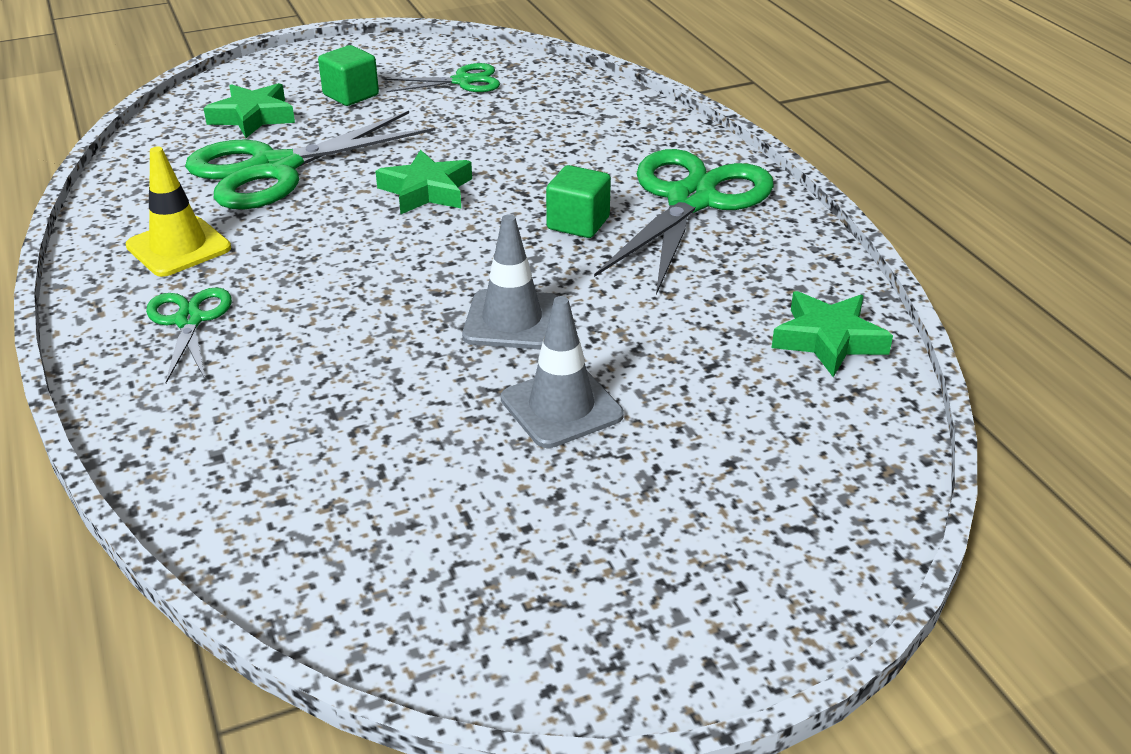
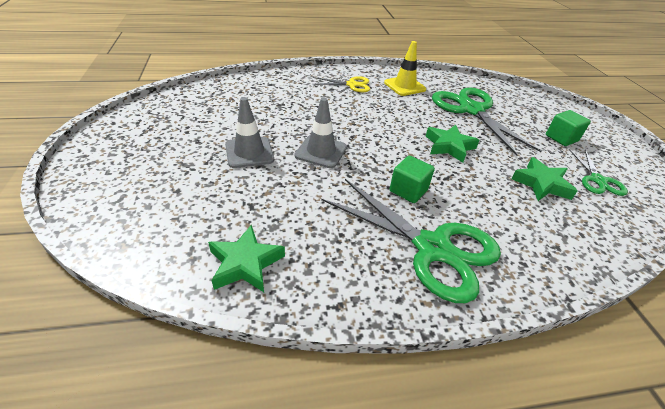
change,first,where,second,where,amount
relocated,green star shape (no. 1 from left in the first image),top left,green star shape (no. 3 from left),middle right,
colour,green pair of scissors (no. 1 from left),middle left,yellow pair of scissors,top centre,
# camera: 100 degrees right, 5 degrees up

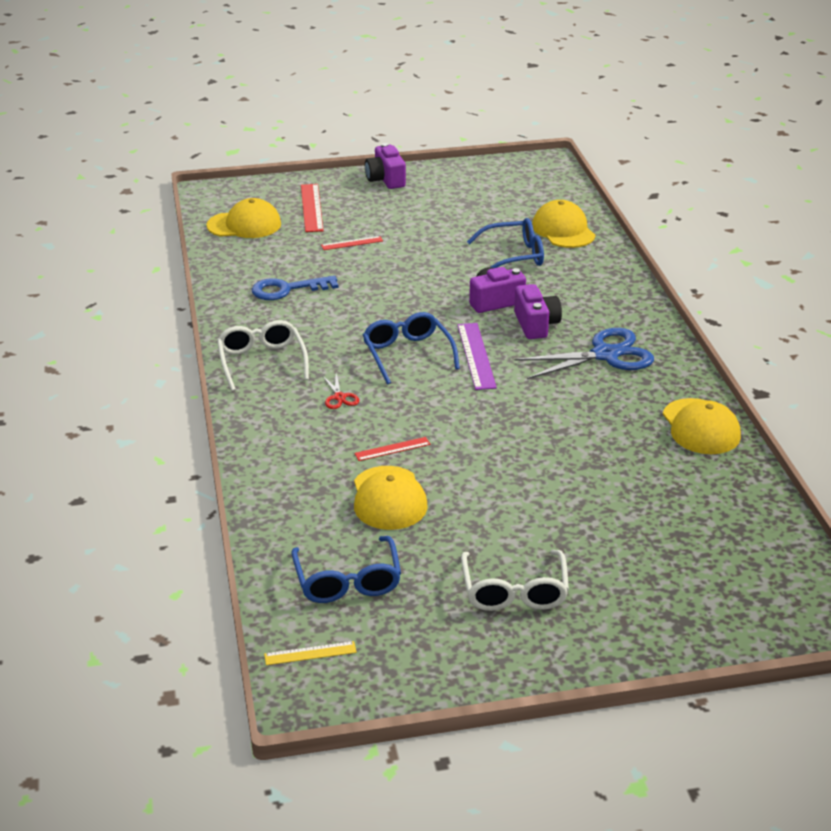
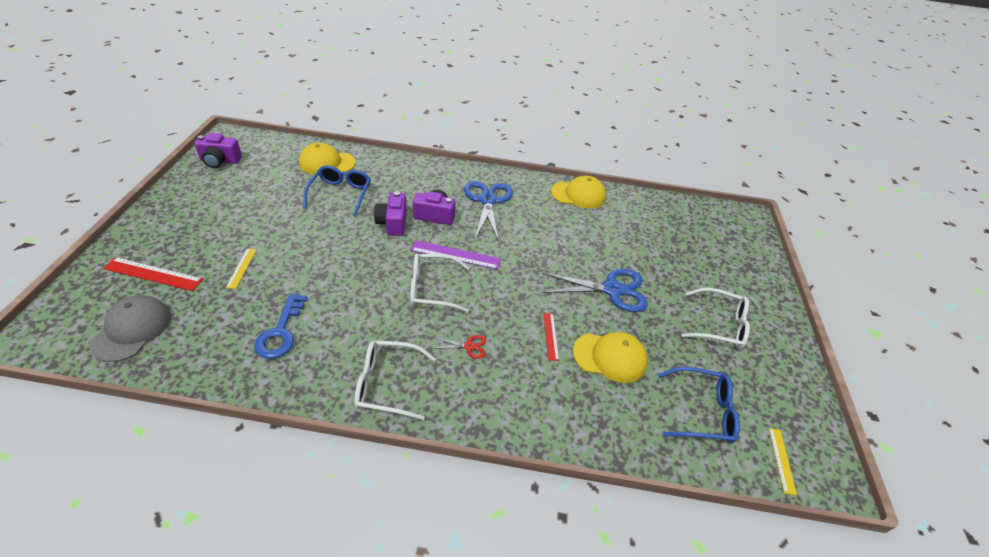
change,first,where,second,where,amount
relocated,royal purple camera (no. 1 from left),top centre,,top left,
colour,yellow cap (no. 1 from left),top left,grey cap,middle left,
colour,scarlet measuring stick (no. 2 from left),top centre,yellow measuring stick (no. 1 from left),middle left,
colour,royal blue eyeglasses (no. 2 from left),centre,pure white eyeglasses (no. 2 from left),centre,
appeared,,,royal blue pair of scissors (no. 2 from left),centre,
# camera: 75 degrees left, 10 degrees up

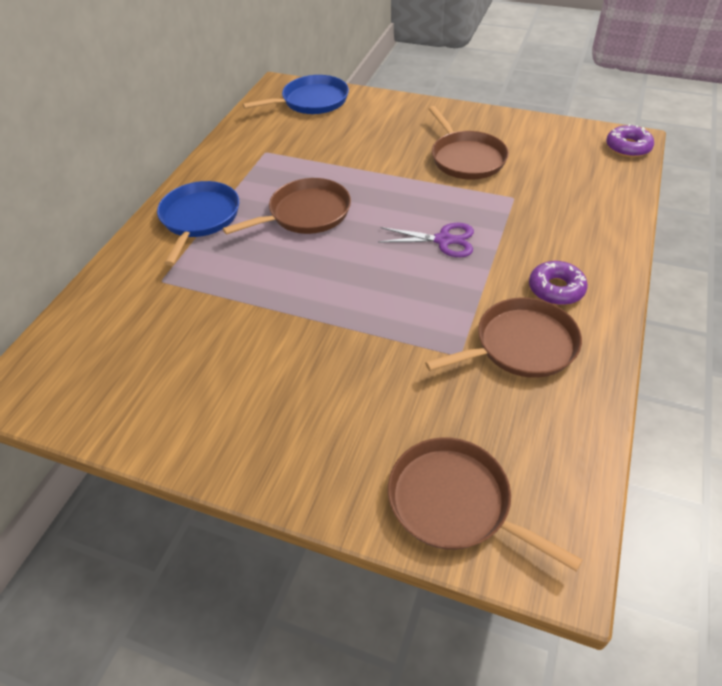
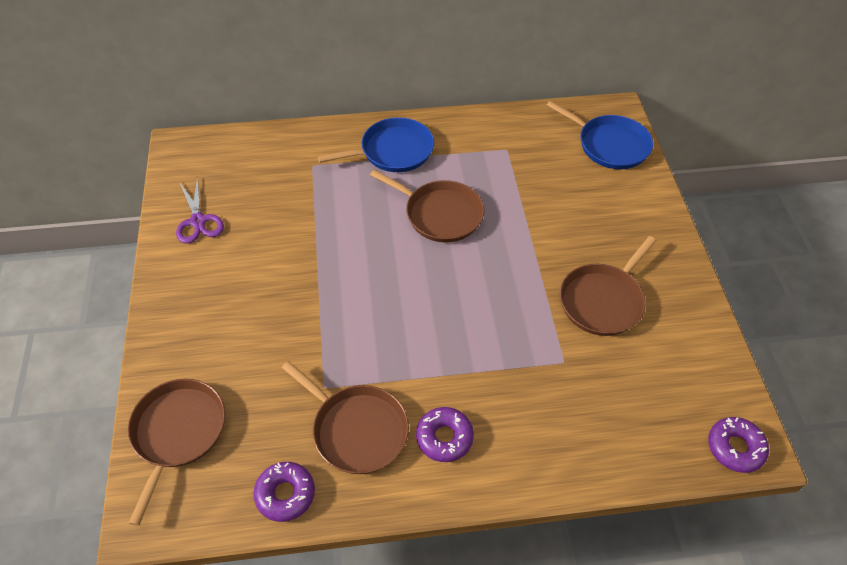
change,first,where,second,where,amount
relocated,royal purple pair of scissors,centre,,middle left,
appeared,,,royal purple doughnut (no. 1 from left),bottom centre,
# camera: 60 degrees right, 5 degrees up

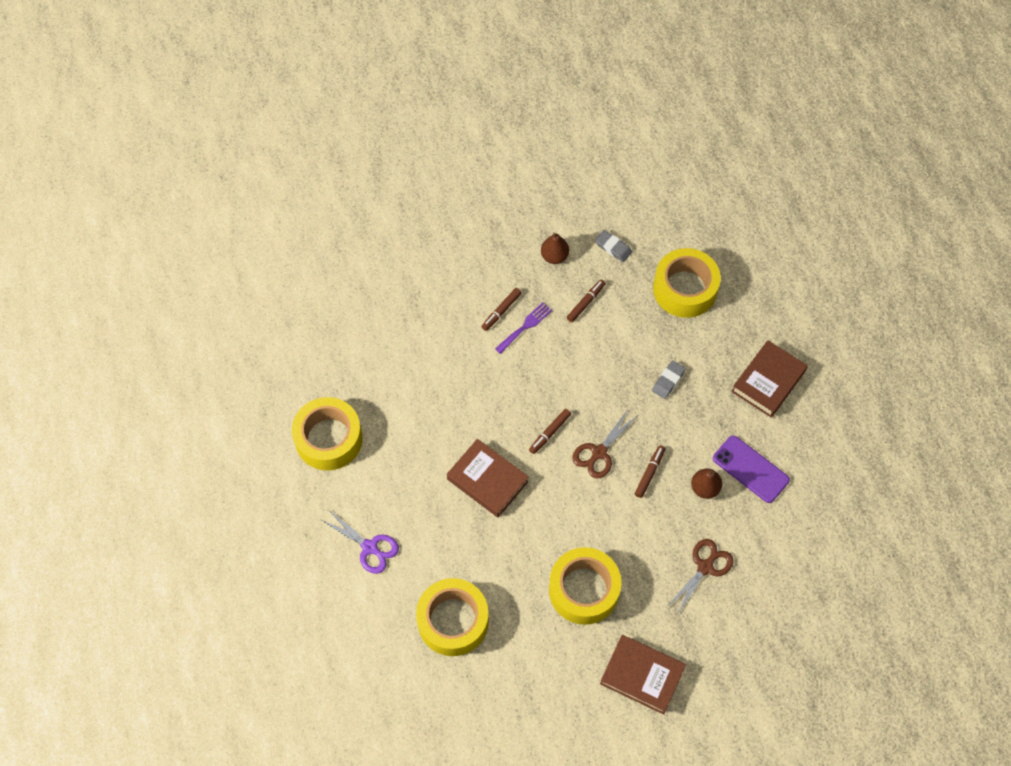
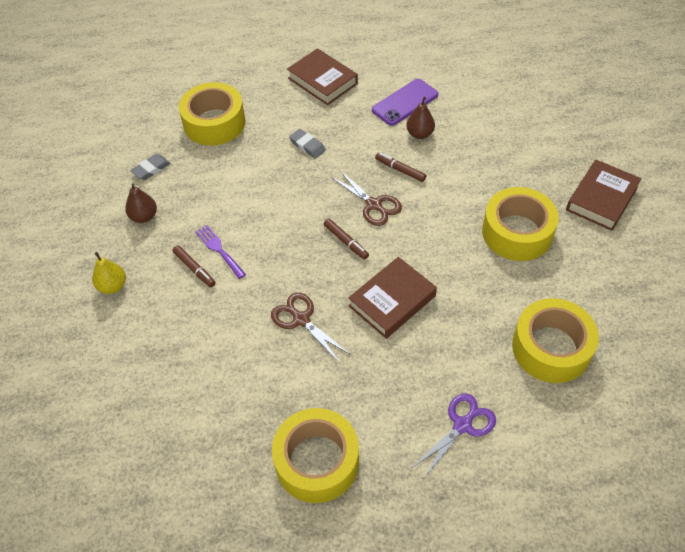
change,first,where,second,where,amount
missing,brown marker (no. 3 from left),centre,,,
relocated,brown pair of scissors (no. 2 from left in the first image),bottom right,brown pair of scissors (no. 1 from left),centre,
appeared,,,yellow toy pear,middle left,
# camera: 80 degrees left, 10 degrees down

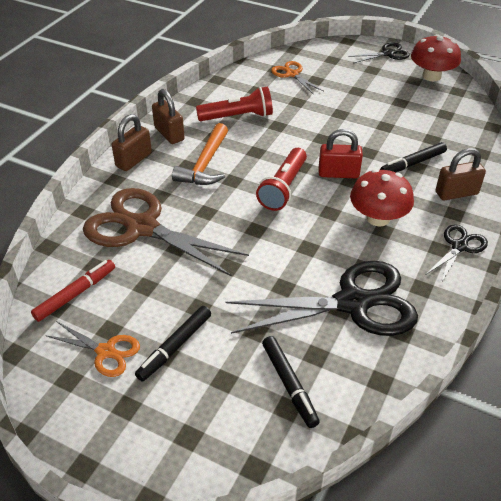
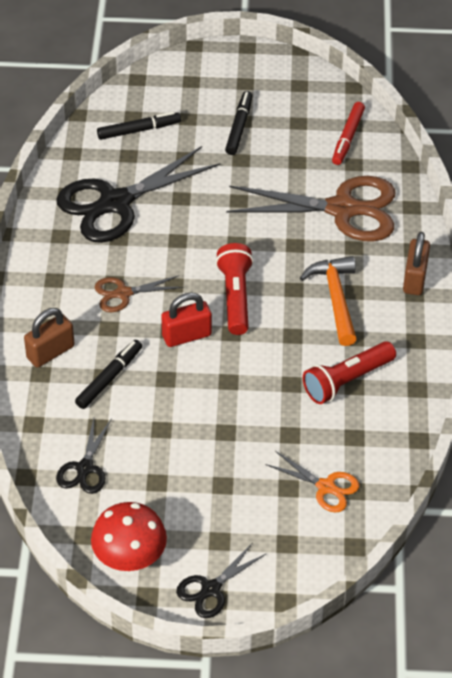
change,first,where,second,where,amount
missing,brown lock (no. 2 from left),top centre,,,
exchanged,scarlet fungus (no. 1 from left),middle right,brown pair of scissors (no. 1 from left),middle left,
relocated,jet-black pair of scissors (no. 3 from left in the first image),middle right,jet-black pair of scissors (no. 1 from left),bottom left,
missing,orange-coloured pair of scissors (no. 1 from left),bottom left,,,
spun,jet-black marker (no. 2 from left),bottom centre,,top left,120 degrees clockwise
# camera: 155 degrees right, 5 degrees up

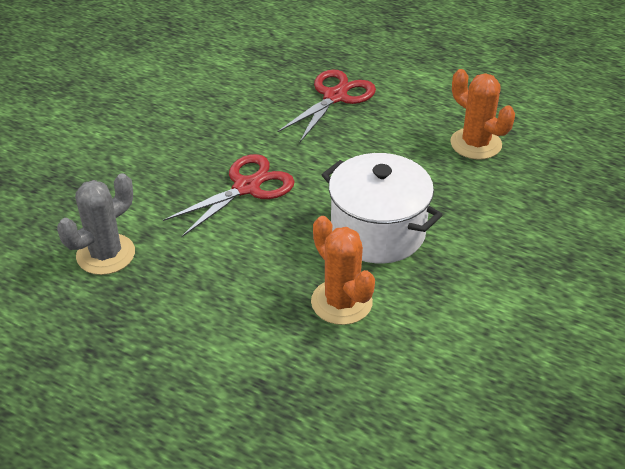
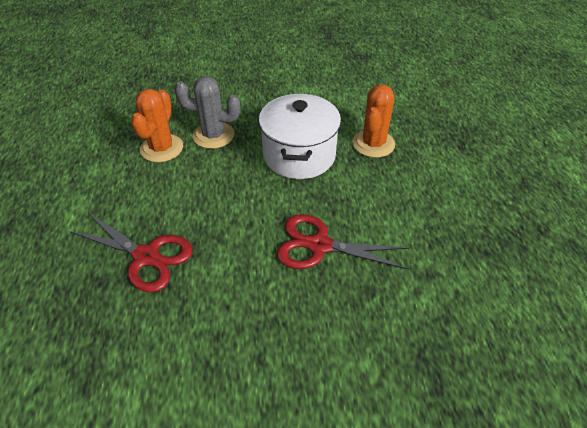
change,first,where,second,where,amount
spun,scarlet pair of scissors (no. 2 from left in the first image),top centre,scarlet pair of scissors (no. 1 from left),middle left,150 degrees counterclockwise
relocated,grey cactus,middle left,,top centre,
# camera: 125 degrees left, 5 degrees up

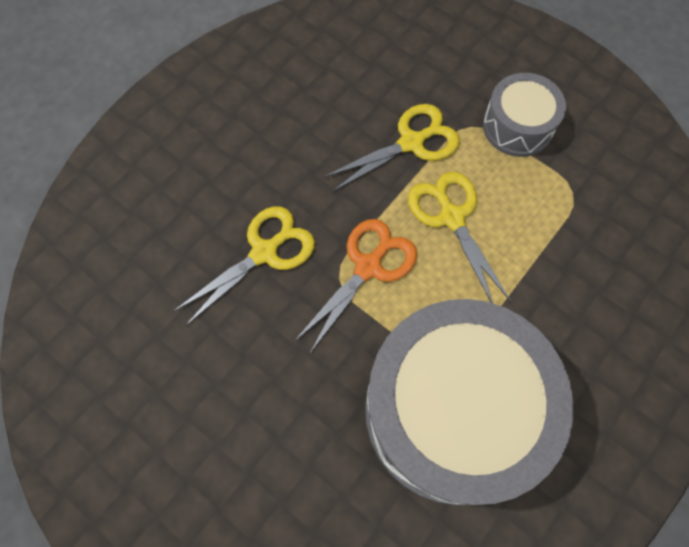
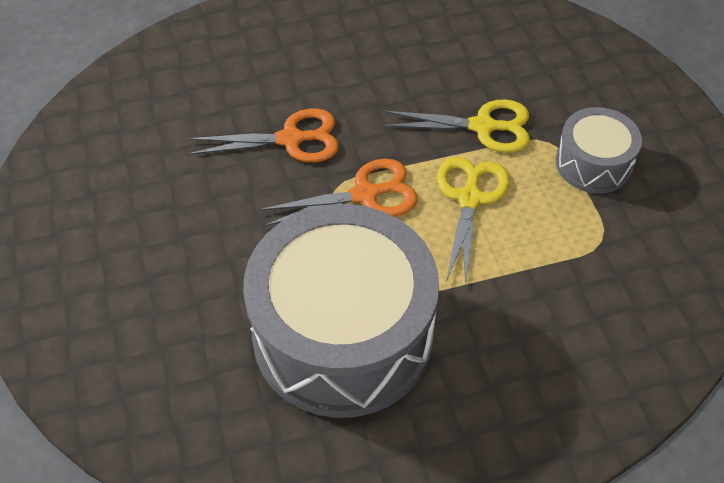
change,first,where,second,where,amount
colour,yellow pair of scissors (no. 1 from left),centre,orange-coloured pair of scissors (no. 1 from left),top centre,
# camera: 35 degrees right, 15 degrees down

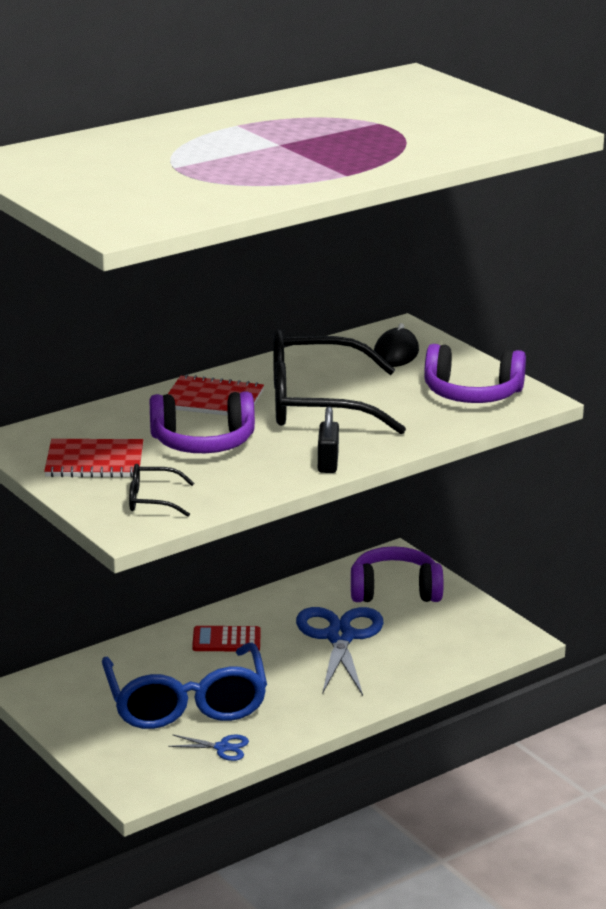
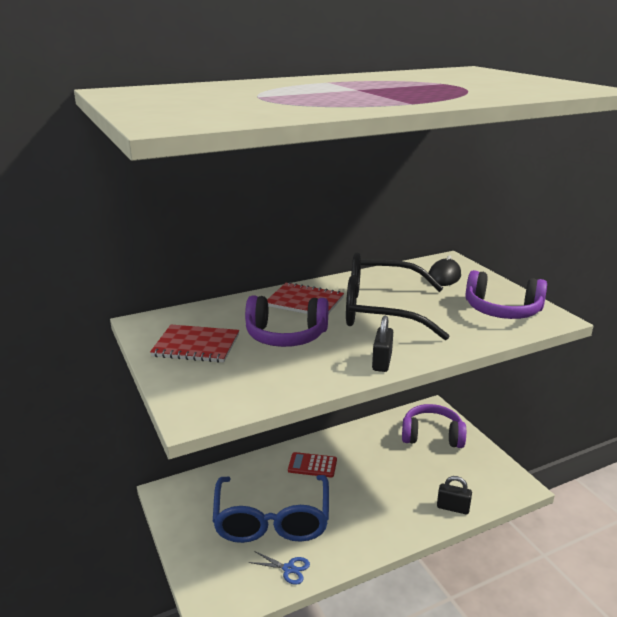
change,first,where,second,where,amount
missing,jet-black eyeglasses (no. 1 from left),middle left,,,
missing,royal blue pair of scissors (no. 2 from left),bottom centre,,,
appeared,,,jet-black lock (no. 2 from left),bottom right,
# camera: 10 degrees right, 0 degrees up

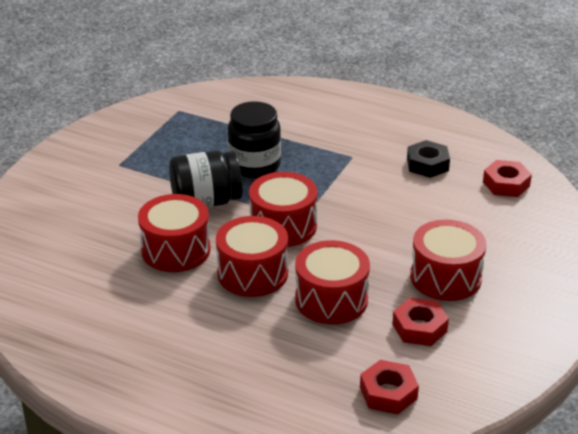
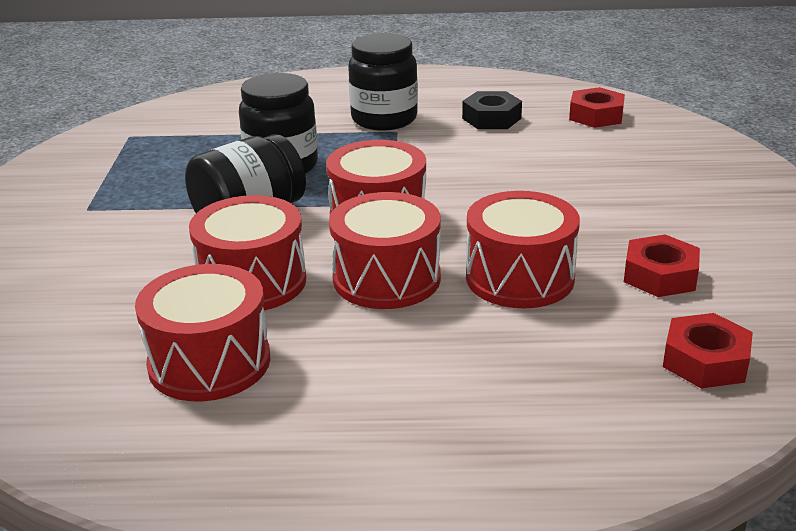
change,first,where,second,where,amount
relocated,scarlet drum (no. 5 from left in the first image),middle right,scarlet drum (no. 1 from left),middle left,
appeared,,,jet-black jar (no. 3 from left),top centre,
# camera: 25 degrees left, 5 degrees down

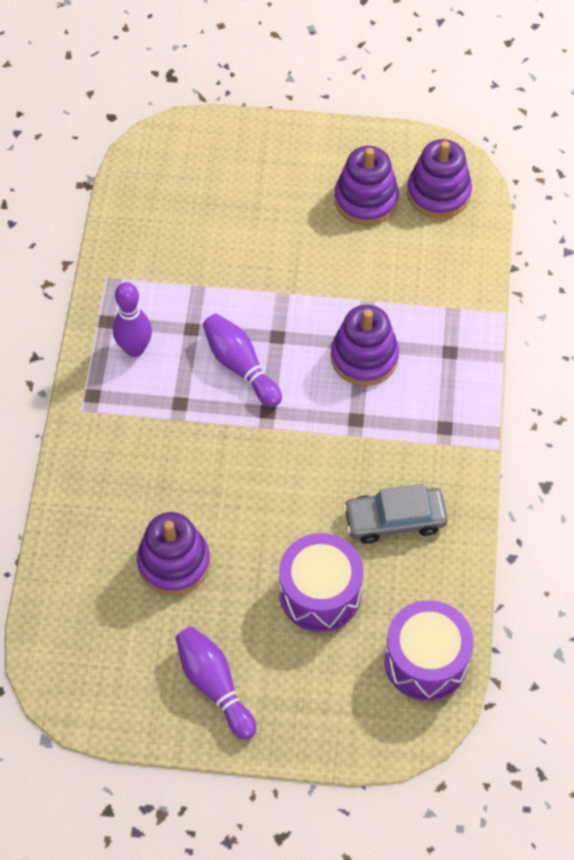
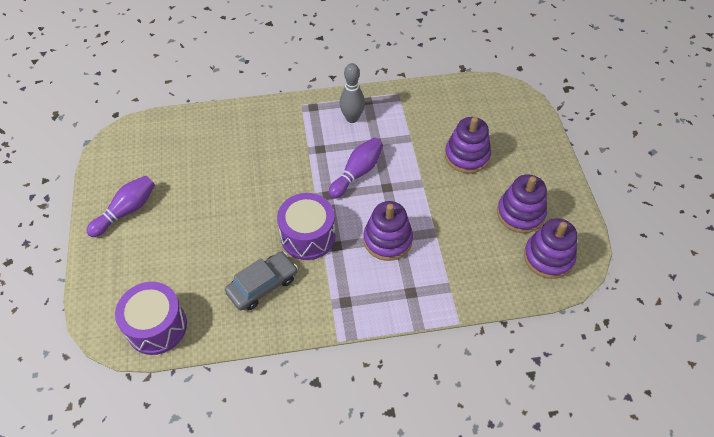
change,first,where,second,where,amount
colour,royal purple tenpin (no. 1 from left),middle left,grey tenpin,top centre,
spun,grey toy car,middle right,,centre,75 degrees clockwise
relocated,royal purple stacking rings (no. 1 from left in the first image),middle left,royal purple stacking rings (no. 2 from left),top centre,
relocated,royal purple drum (no. 1 from left in the first image),bottom centre,royal purple drum (no. 2 from left),centre,
# camera: 75 degrees right, 5 degrees down

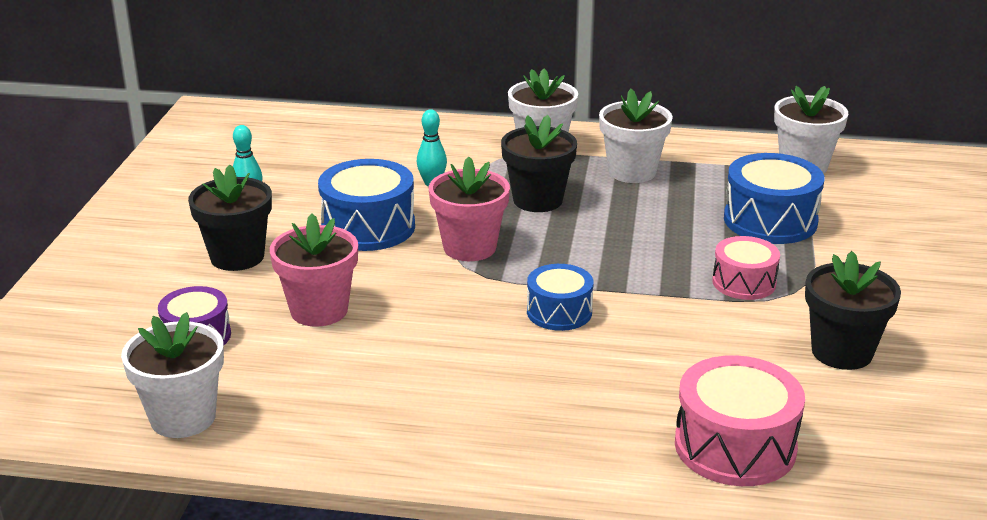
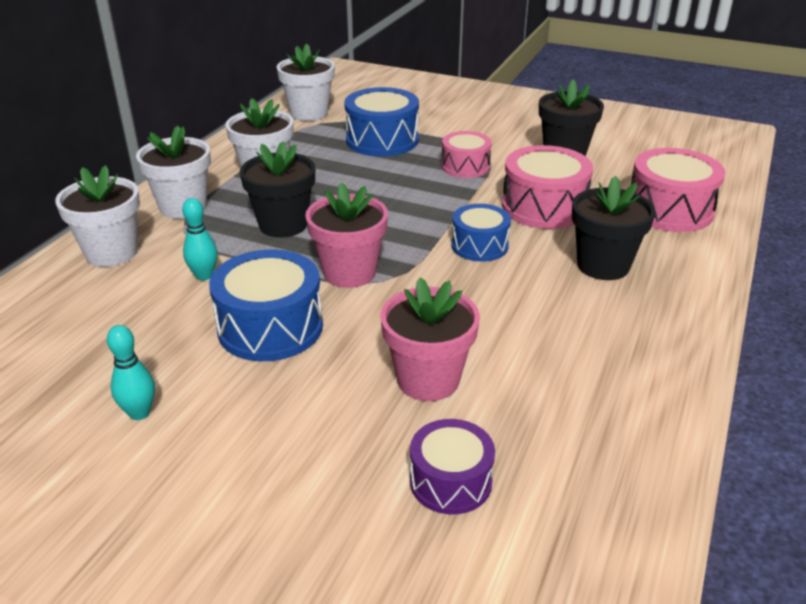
change,first,where,second,where,amount
relocated,jet-black flower pot (no. 1 from left in the first image),middle left,jet-black flower pot (no. 3 from left),middle right,
relocated,pure white flower pot (no. 1 from left),bottom left,,middle left,
appeared,,,pink drum (no. 2 from left),top right,
# camera: 75 degrees left, 5 degrees up

